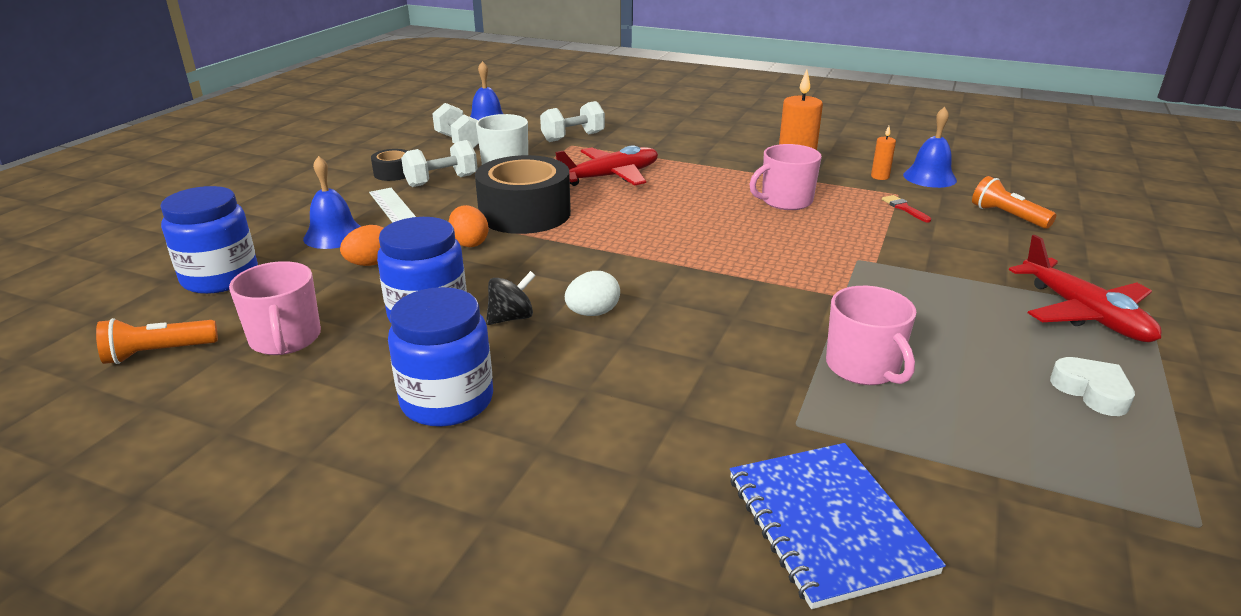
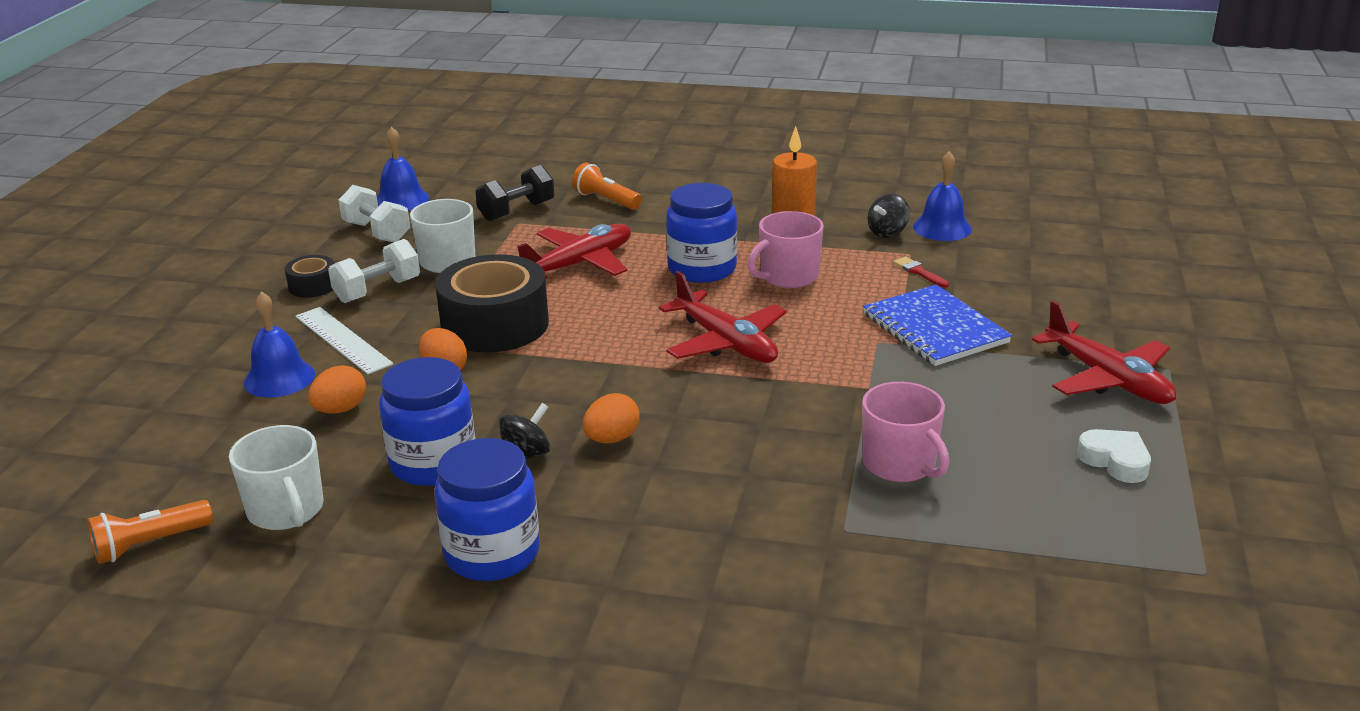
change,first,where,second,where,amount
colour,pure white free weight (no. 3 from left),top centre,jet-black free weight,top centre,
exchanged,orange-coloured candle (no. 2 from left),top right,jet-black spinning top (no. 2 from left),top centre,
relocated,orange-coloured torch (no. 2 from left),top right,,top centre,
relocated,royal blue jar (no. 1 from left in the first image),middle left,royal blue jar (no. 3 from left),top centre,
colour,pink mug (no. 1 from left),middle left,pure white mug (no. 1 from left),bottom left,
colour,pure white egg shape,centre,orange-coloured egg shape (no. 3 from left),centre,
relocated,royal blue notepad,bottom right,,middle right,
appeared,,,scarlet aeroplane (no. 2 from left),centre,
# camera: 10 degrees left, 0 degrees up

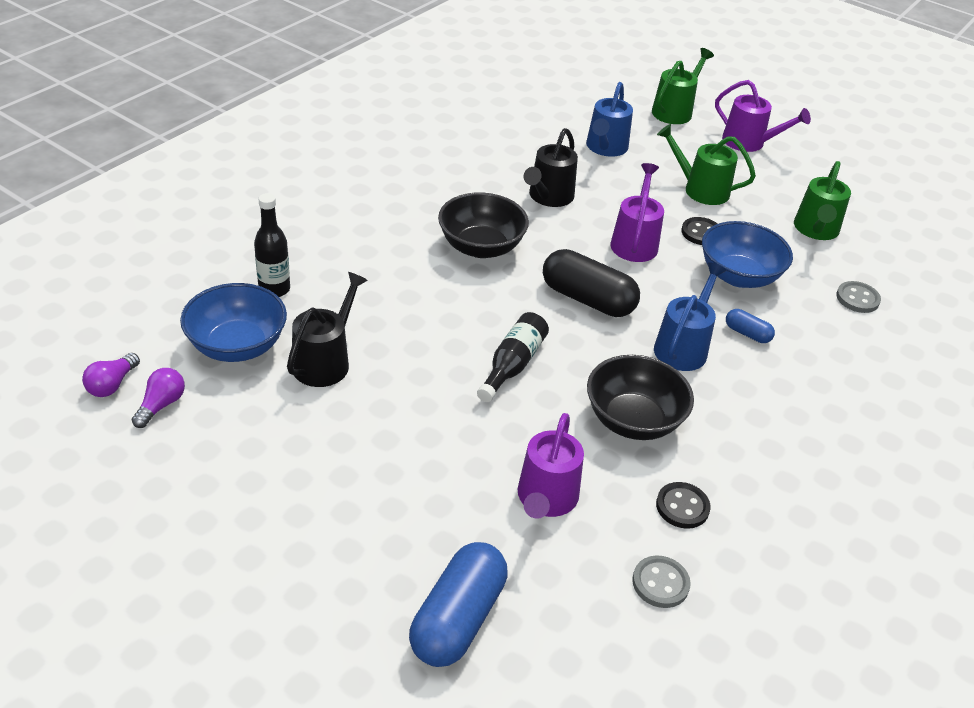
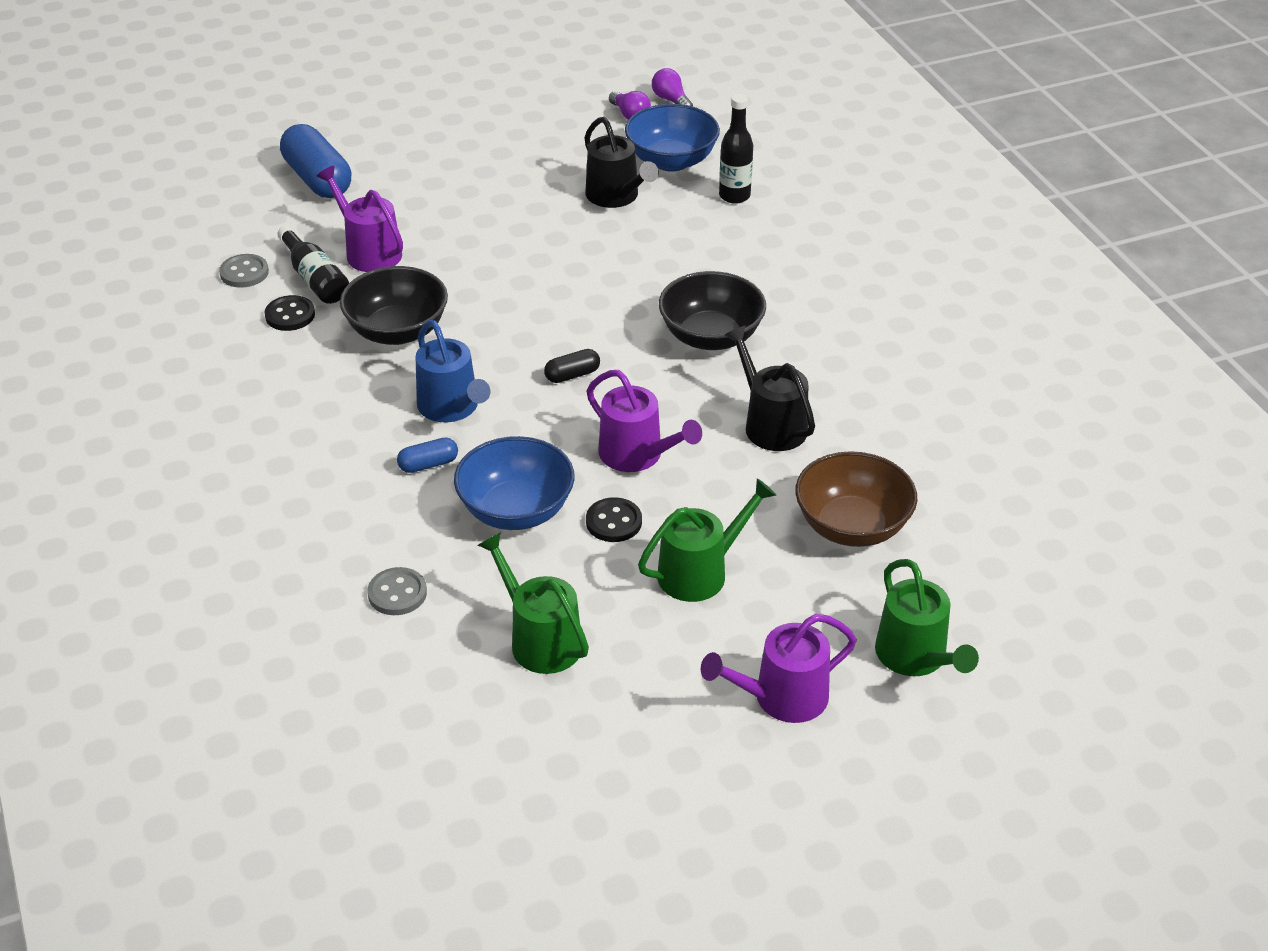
change,first,where,second,where,amount
exchanged,royal blue watering can (no. 1 from left),top centre,brown serving bowl,middle right,
size,jet-black pill shape,centre,,centre,x0.48
relocated,jet-black drink bottle (no. 2 from left in the first image),centre,jet-black drink bottle (no. 1 from left),top left,
# camera: 125 degrees right, 0 degrees up

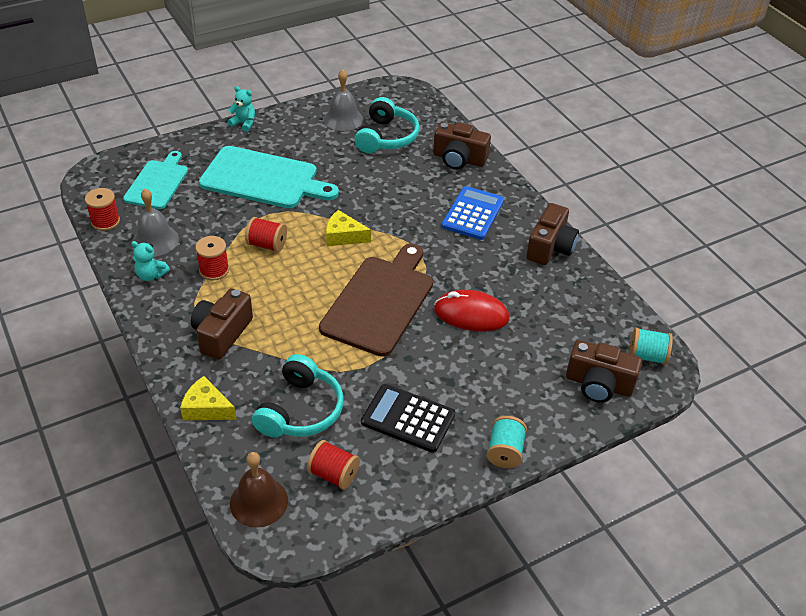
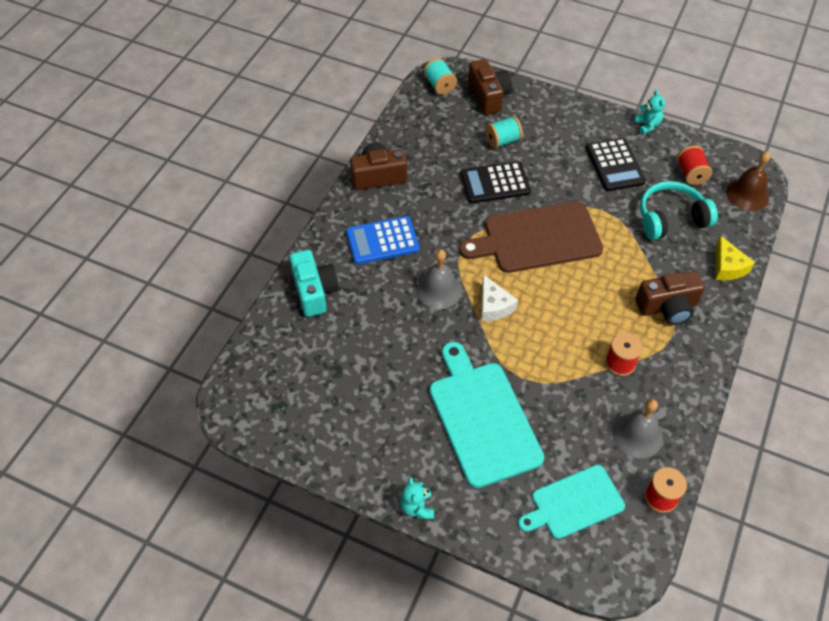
change,first,where,second,where,amount
relocated,grey school bell (no. 2 from left in the first image),top centre,grey school bell (no. 1 from left),centre,
missing,aqua over-ear headphones (no. 2 from left),top centre,,,
colour,brown camera (no. 2 from left),top centre,aqua camera,centre,
colour,yellow cheese (no. 2 from left),centre,pure white cheese,centre,
missing,scarlet spool (no. 3 from left),middle left,,,
relocated,aqua teddy bear (no. 1 from left in the first image),middle left,aqua teddy bear (no. 2 from left),top right,
exchanged,scarlet mouse,centre,jet-black calculator (no. 1 from left),top centre,
relocated,aqua spool (no. 1 from left in the first image),bottom centre,aqua spool (no. 2 from left),top centre,
# camera: 125 degrees left, 10 degrees up

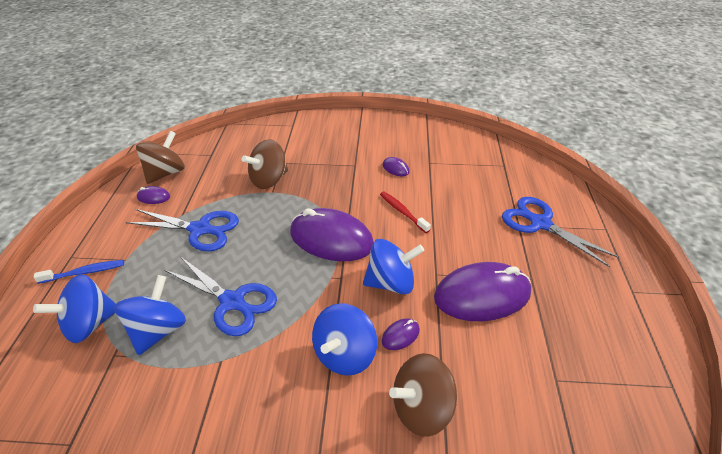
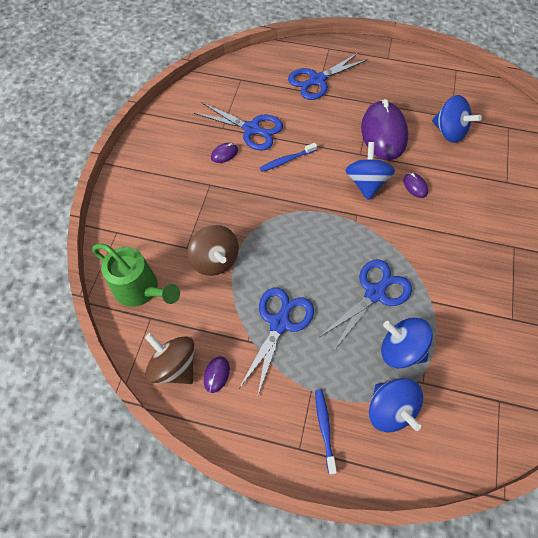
change,first,where,second,where,amount
colour,scarlet toothbrush,centre,royal blue toothbrush (no. 1 from left),top centre,
missing,royal purple mouse (no. 2 from left),centre,,,
relocated,royal blue spinning top (no. 3 from left in the first image),bottom centre,royal blue spinning top (no. 4 from left),top right,
missing,brown spinning top (no. 3 from left),bottom centre,,,
appeared,,,royal blue pair of scissors (no. 1 from left),top centre,
appeared,,,green watering can,middle left,
# camera: 80 degrees left, 20 degrees up

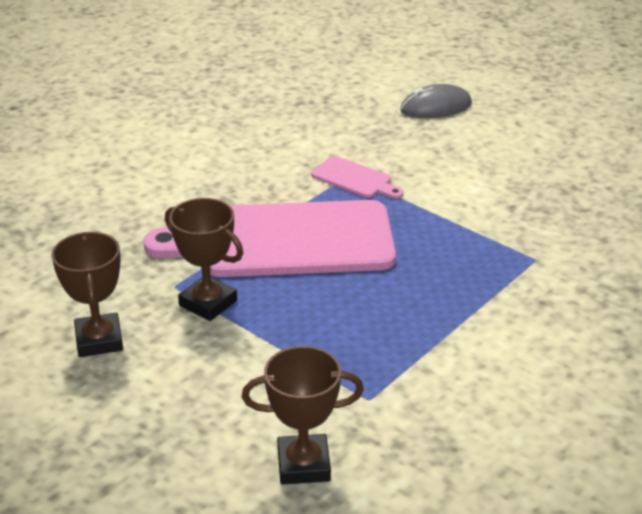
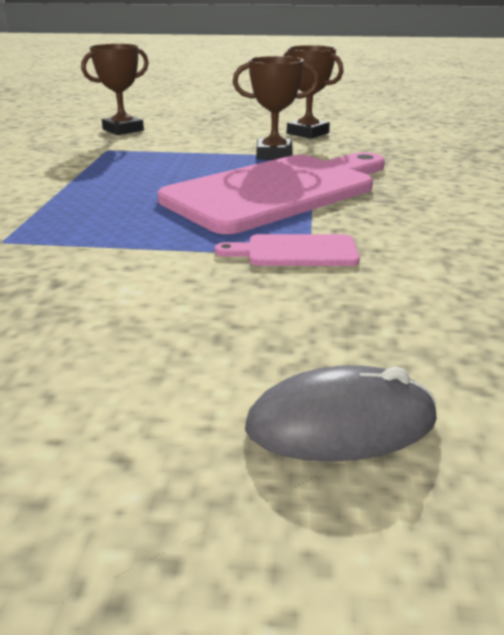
change,first,where,second,where,amount
spun,grey mouse,top right,,middle right,45 degrees clockwise
# camera: 145 degrees right, 5 degrees down

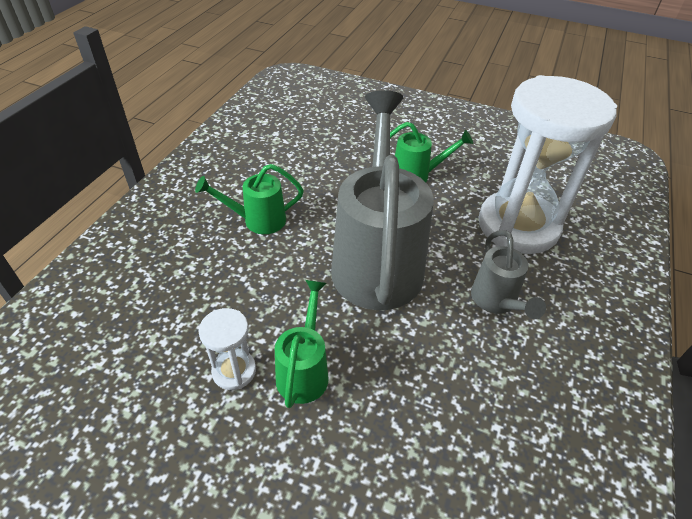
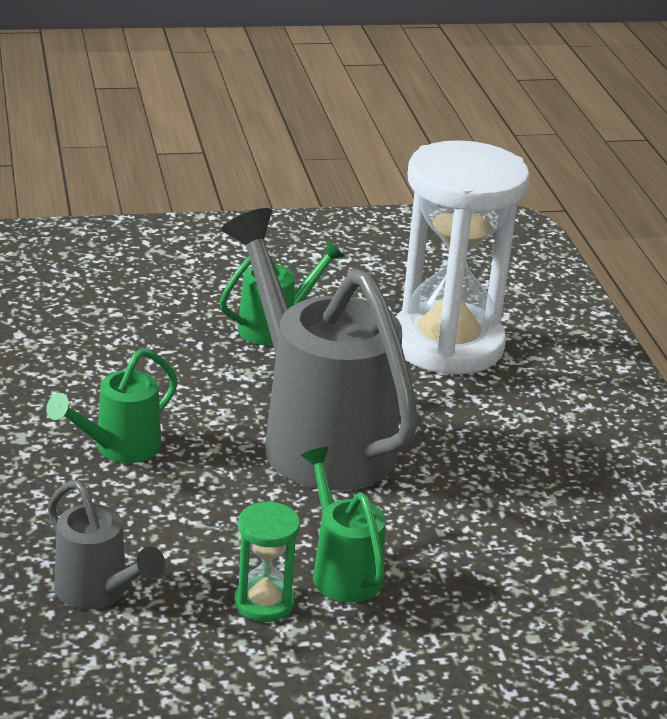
change,first,where,second,where,amount
relocated,grey watering can (no. 2 from left in the first image),middle right,grey watering can (no. 1 from left),bottom left,
colour,pure white sand timer (no. 1 from left),bottom left,green sand timer,bottom centre,
# camera: 35 degrees left, 15 degrees down

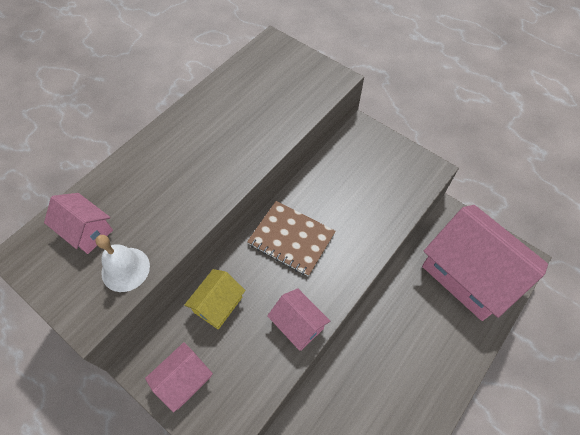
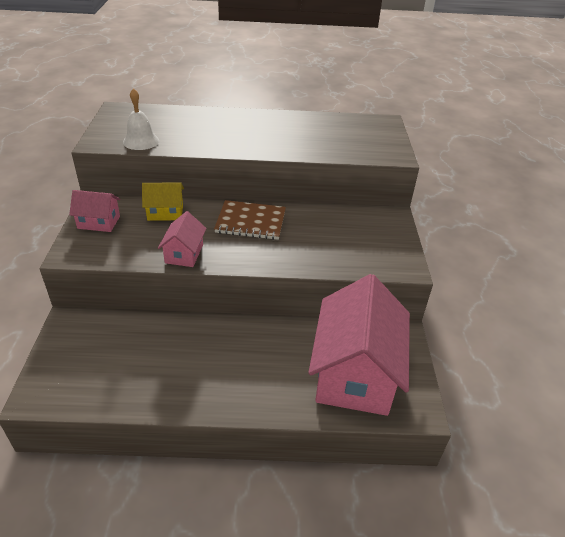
change,first,where,second,where,amount
missing,pink toy house (no. 1 from left),middle left,,,
spun,brown notepad,centre,,centre,75 degrees counterclockwise
# camera: 50 degrees right, 20 degrees down

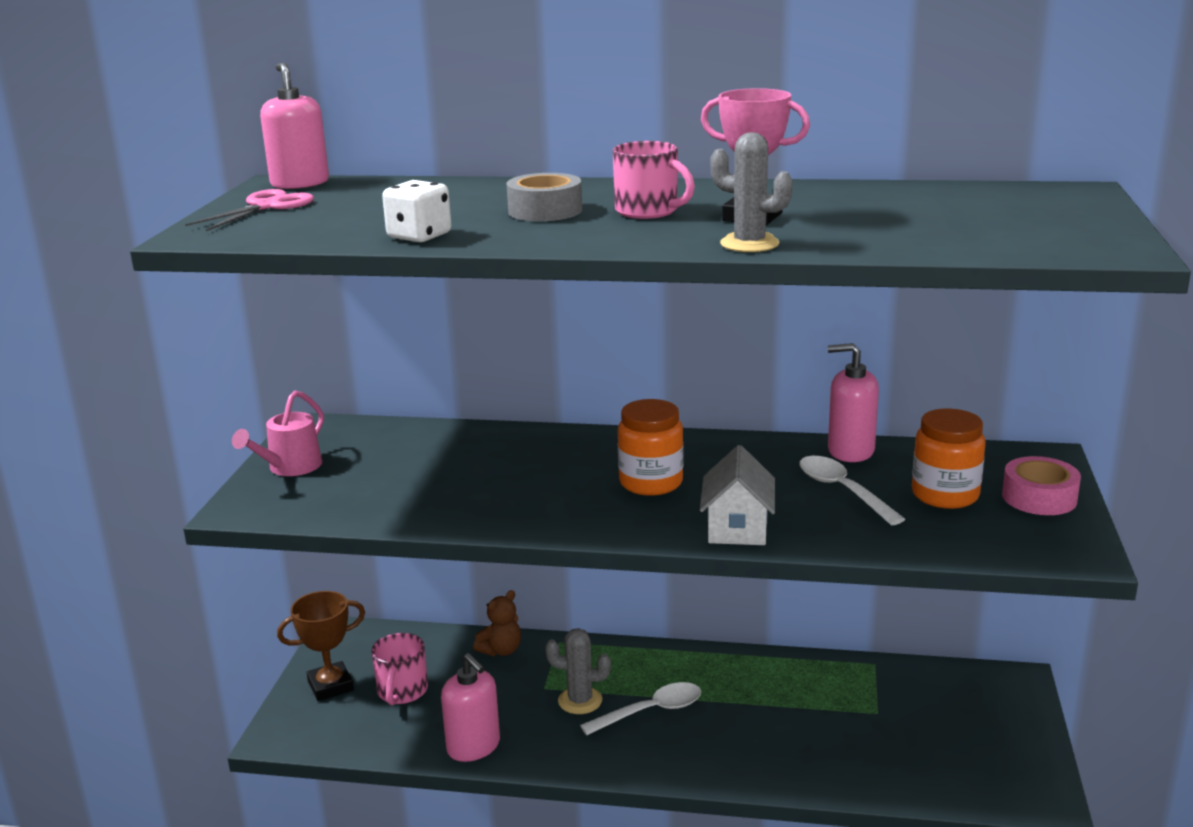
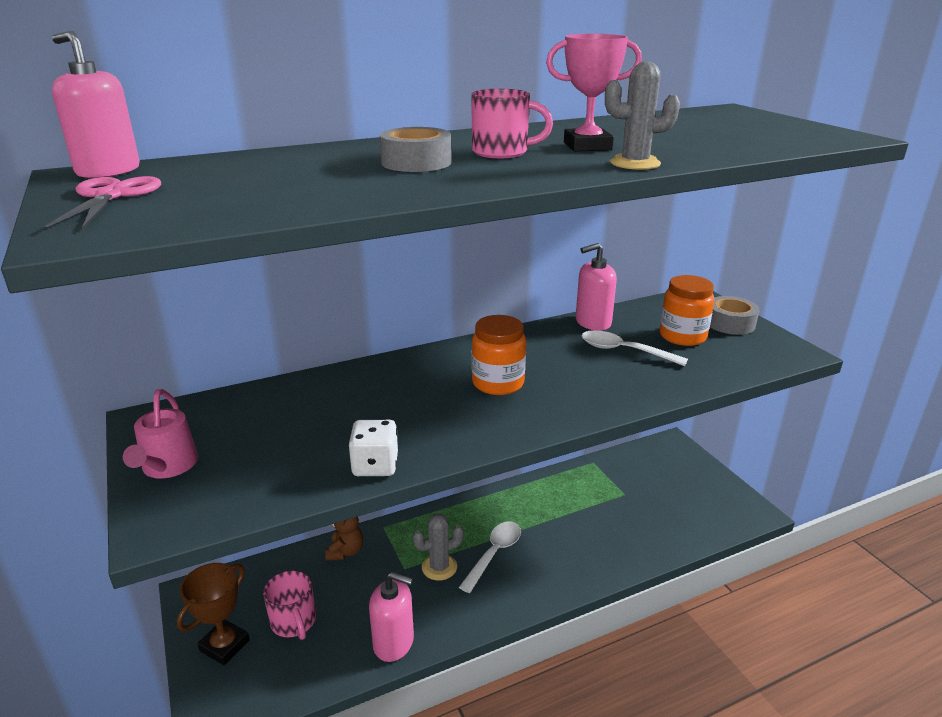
change,first,where,second,where,amount
relocated,pure white dice,top centre,,centre,
missing,pure white toy house,centre,,,
colour,pink roll of tape,middle right,grey roll of tape (no. 2 from left),middle right,
# camera: 35 degrees left, 5 degrees up

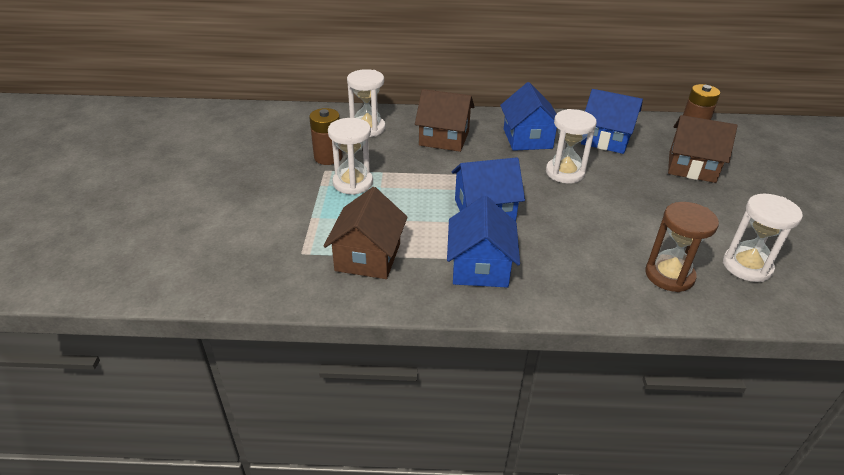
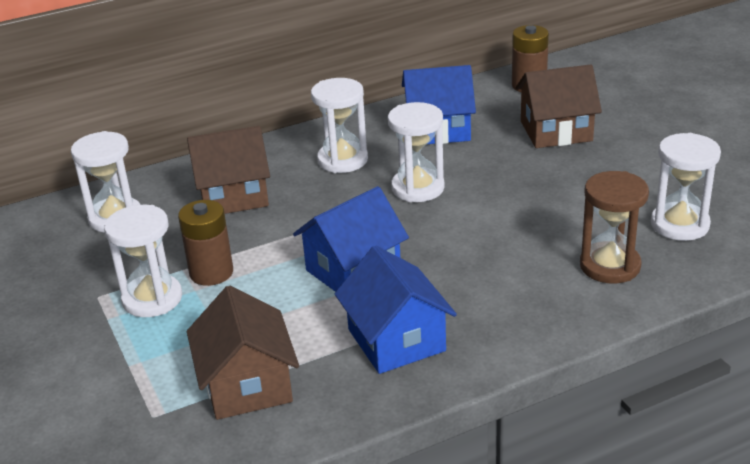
change,first,where,second,where,amount
exchanged,royal blue toy house (no. 3 from left),top centre,pure white sand timer (no. 3 from left),top centre,
relocated,brown AA battery (no. 1 from left),top centre,,middle left,
# camera: 25 degrees left, 5 degrees down

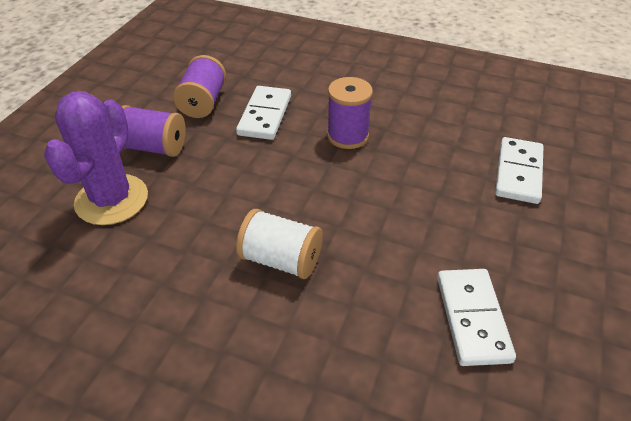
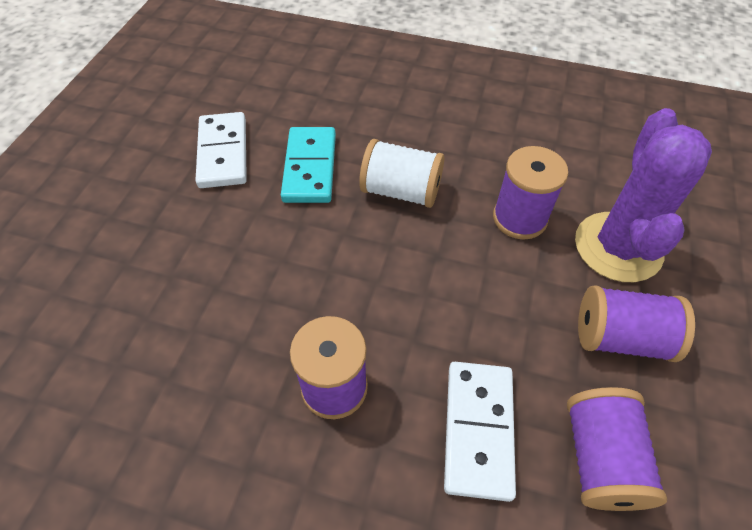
change,first,where,second,where,amount
missing,pure white domino (no. 3 from left),middle right,,,
appeared,,,aqua domino,top centre,
appeared,,,royal purple spool (no. 2 from left),middle right,
# camera: 175 degrees right, 10 degrees up

